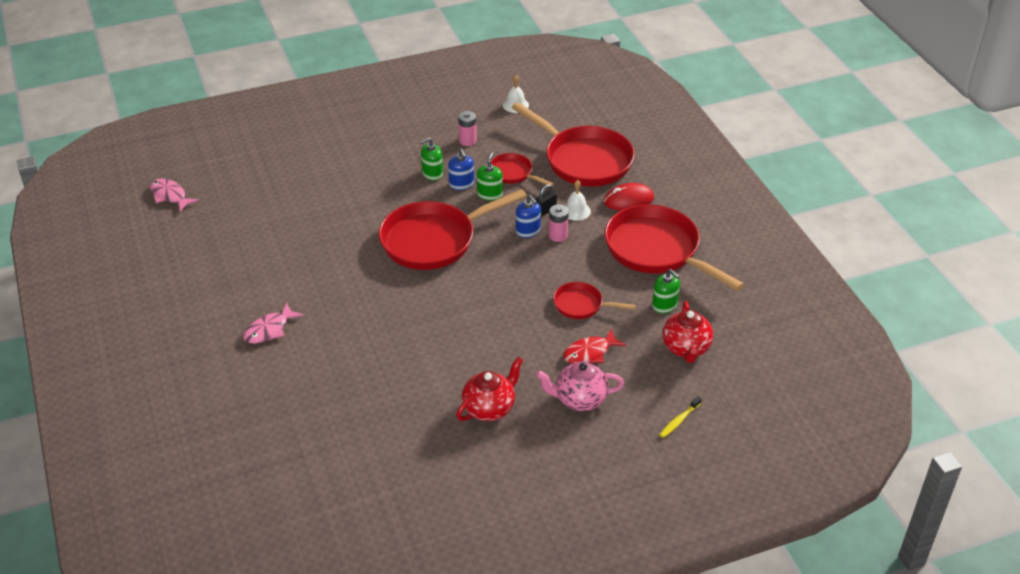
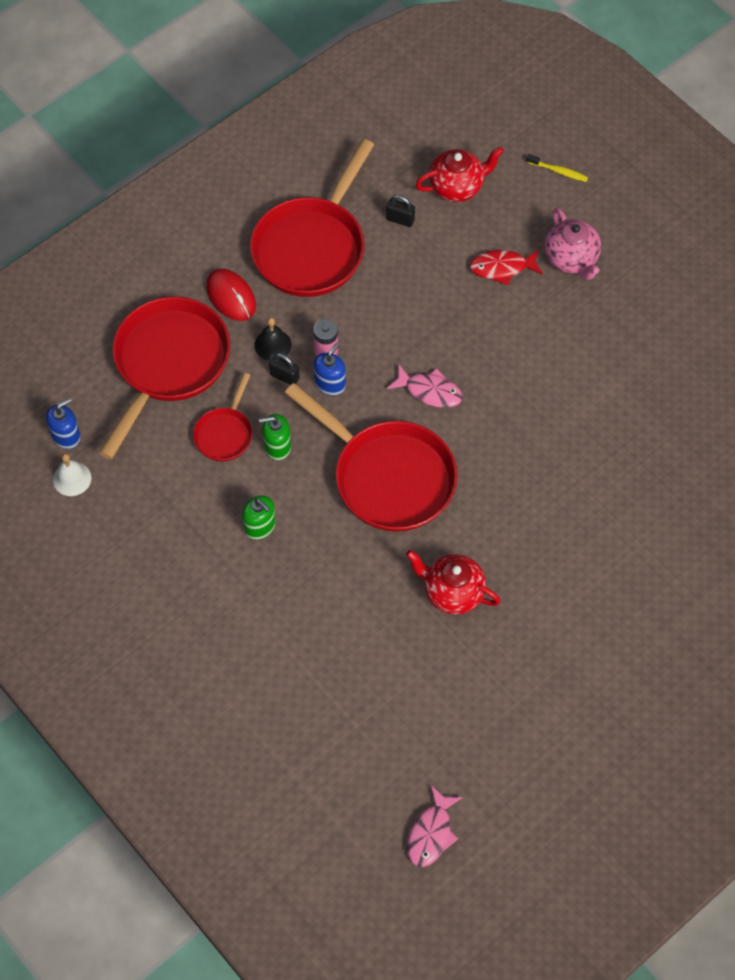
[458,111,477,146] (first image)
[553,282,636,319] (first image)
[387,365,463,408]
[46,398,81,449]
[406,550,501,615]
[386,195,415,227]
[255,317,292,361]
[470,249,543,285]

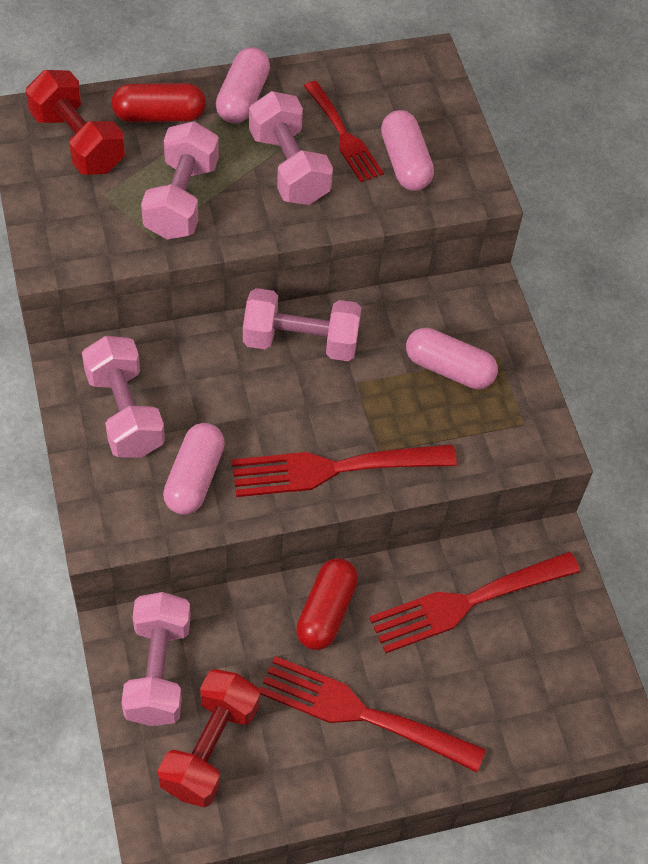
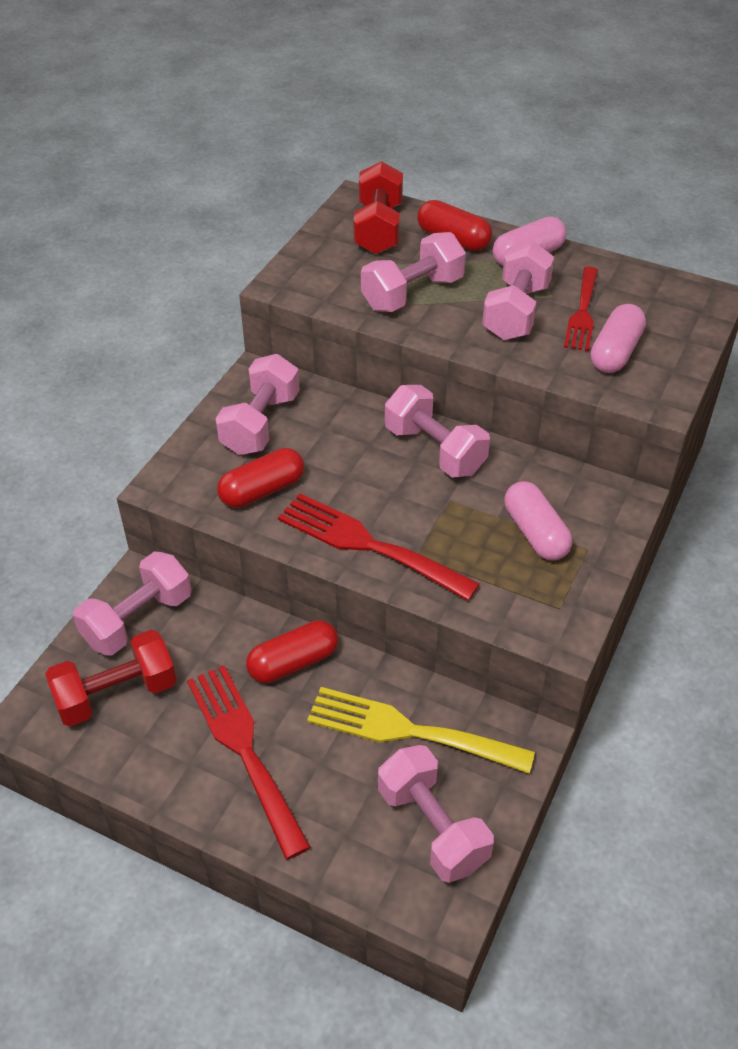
[378,745,494,883]
[217,448,304,508]
[307,687,535,774]

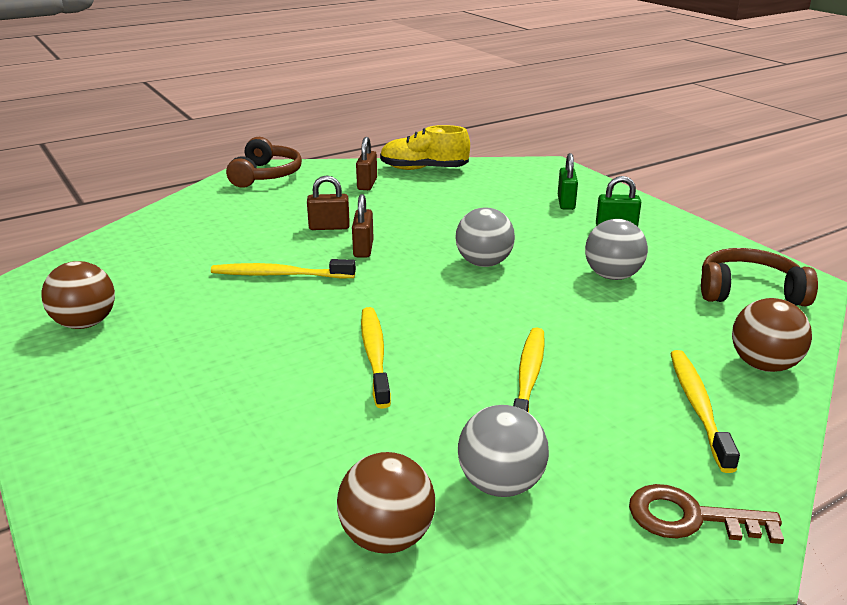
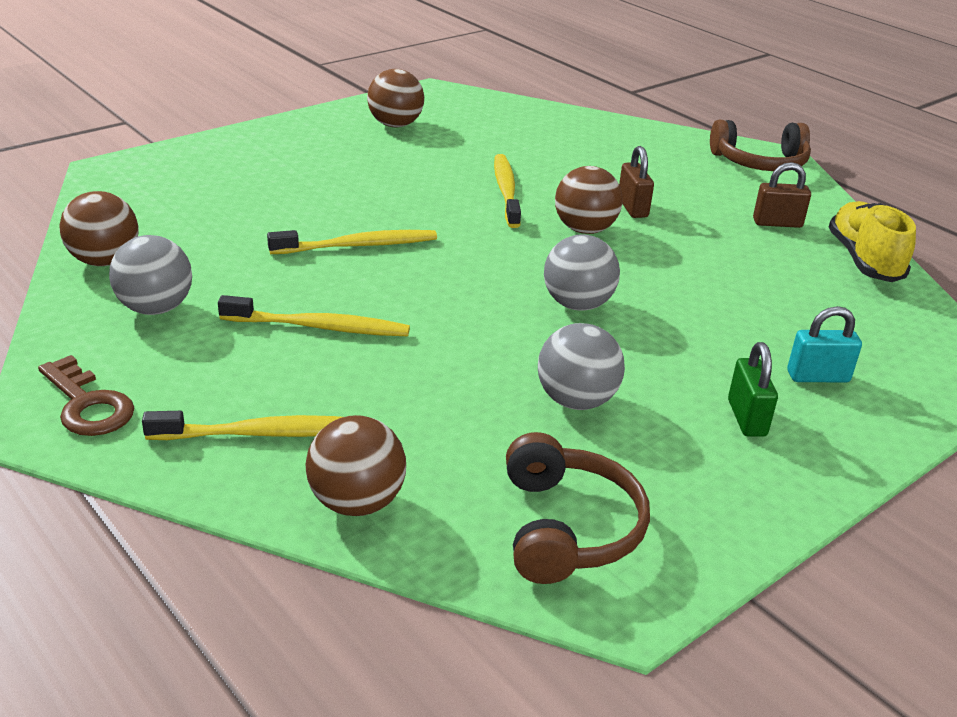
[555,166,622,234]
[787,306,862,383]
[38,355,134,436]

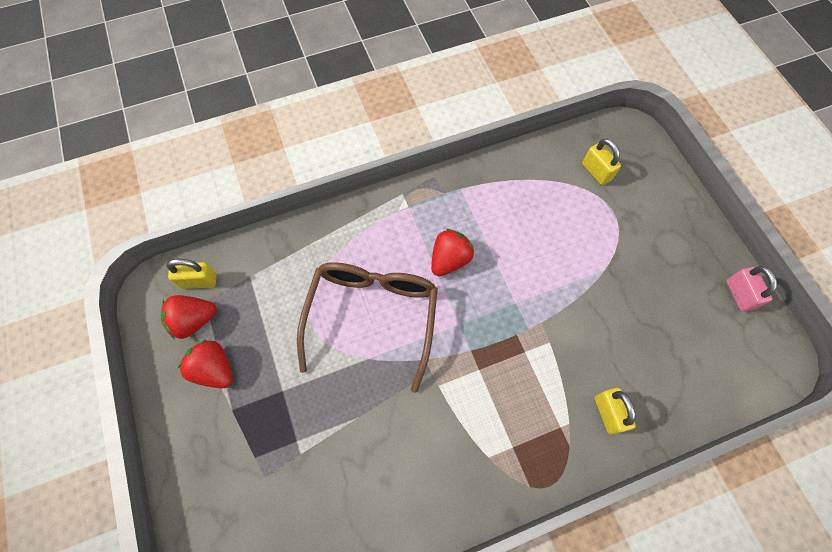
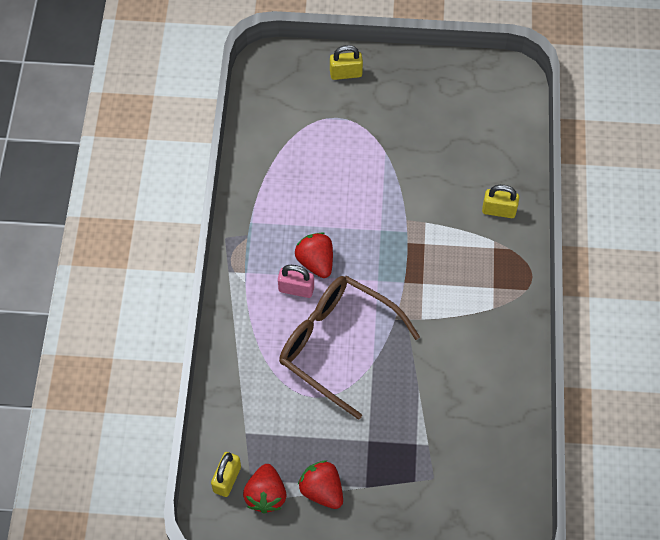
[330,45,363,80]
[278,265,314,298]
[298,460,343,509]

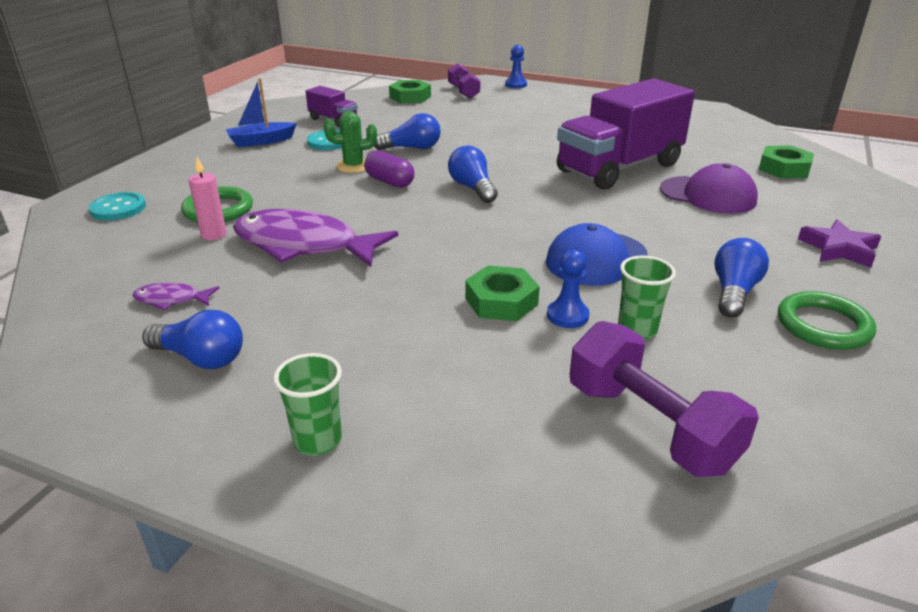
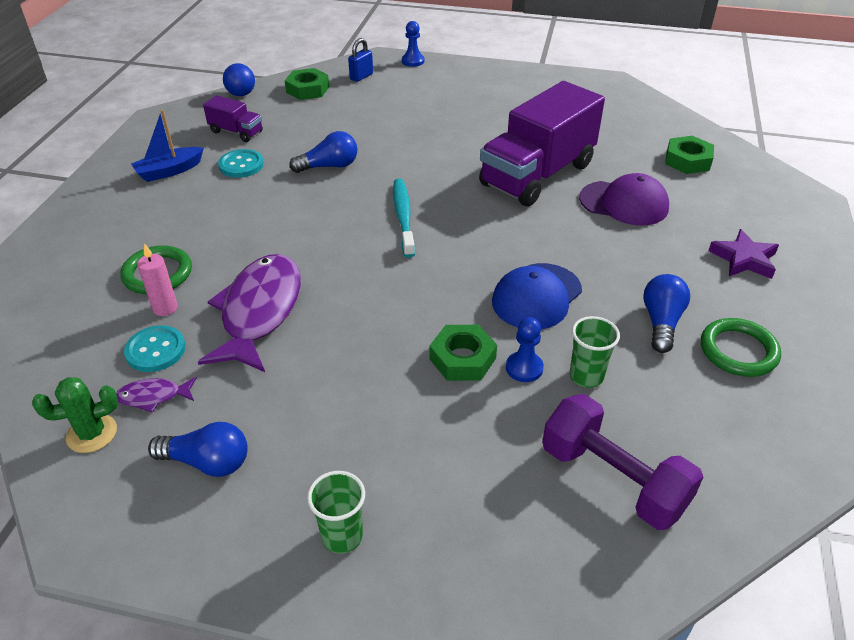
[364,151,414,188] (first image)
[223,63,255,96]
[124,325,186,372]
[32,377,118,453]
[348,38,373,82]
[393,179,415,258]
[198,254,301,372]

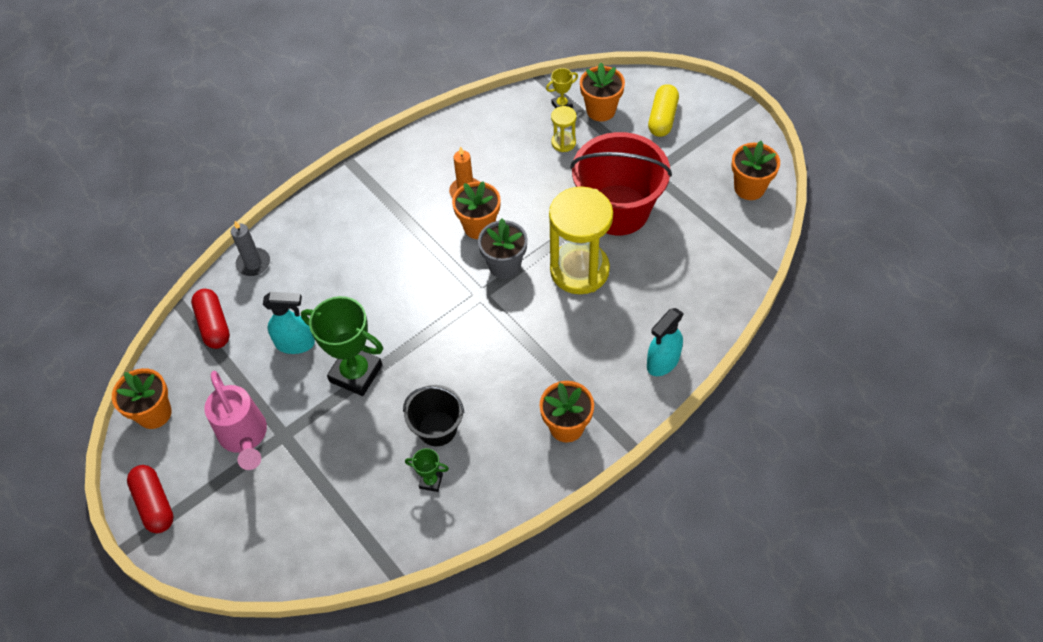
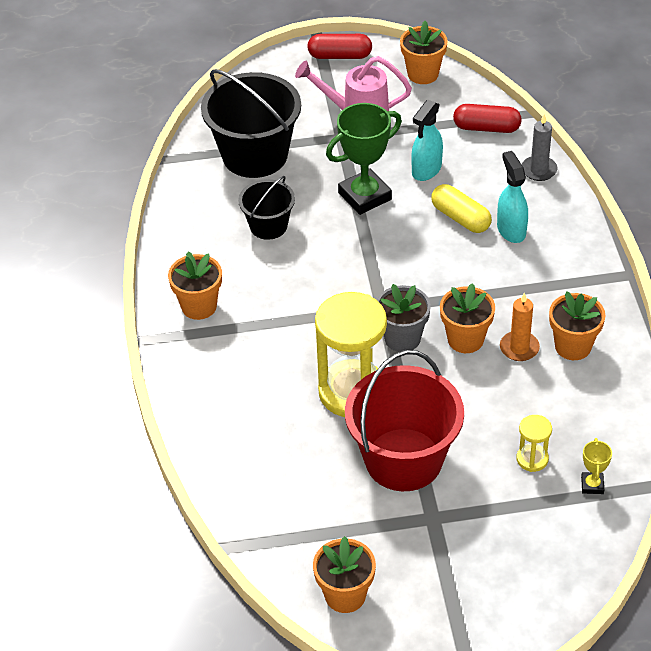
[405,448,449,492] (first image)
[201,69,301,178]
[549,291,606,360]
[497,151,528,243]
[431,184,492,233]

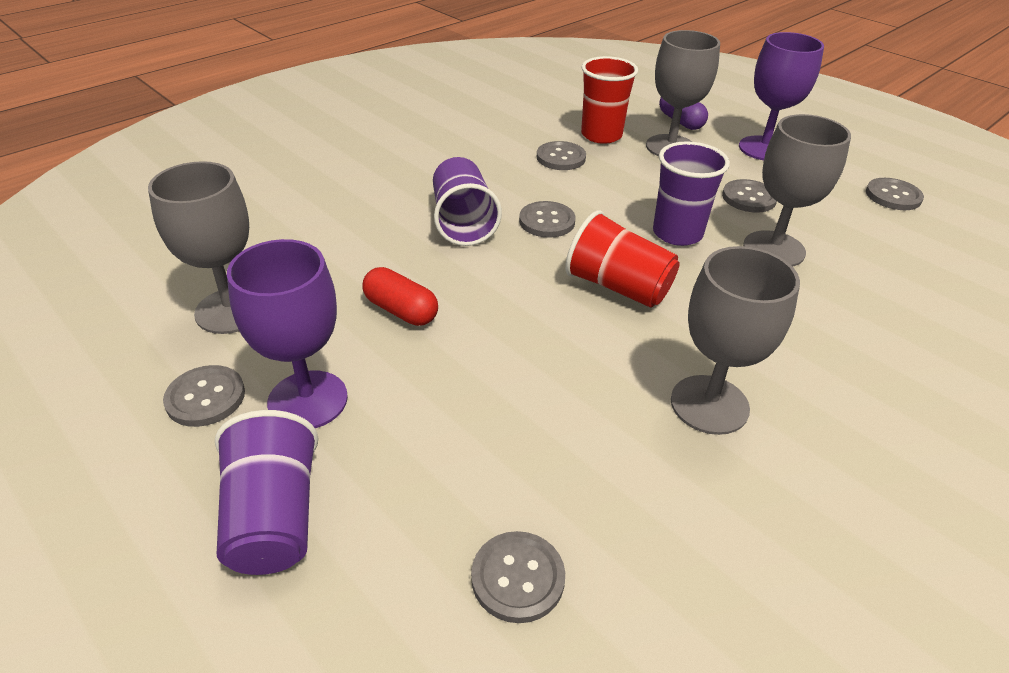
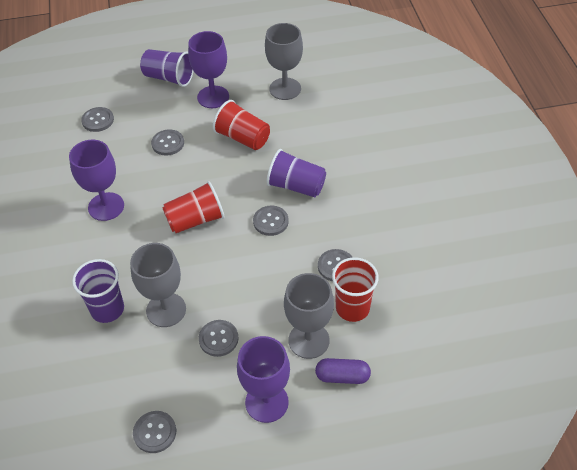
[151,129,184,156]
[72,259,124,323]
[213,100,270,150]
[69,140,124,221]

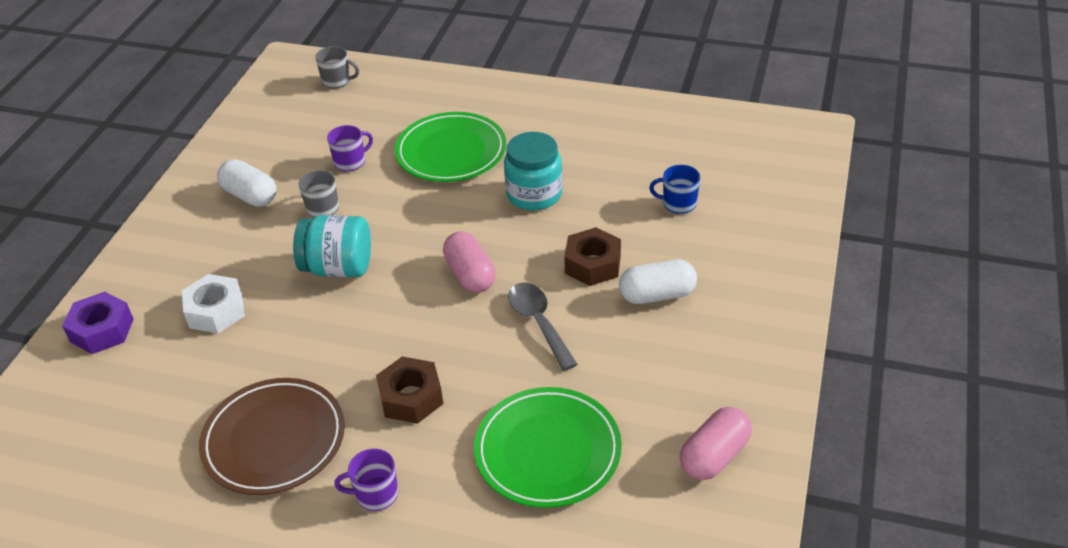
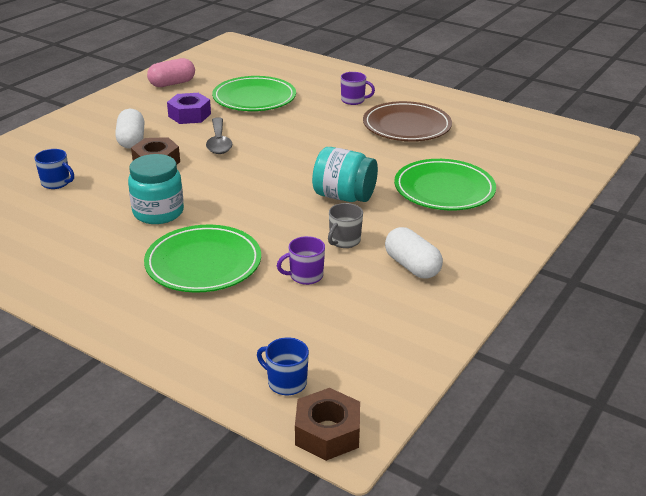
[443,231,496,293] (first image)
[167,93,211,124]
[295,388,360,461]
[394,159,496,211]
[257,337,309,395]
[115,109,145,149]

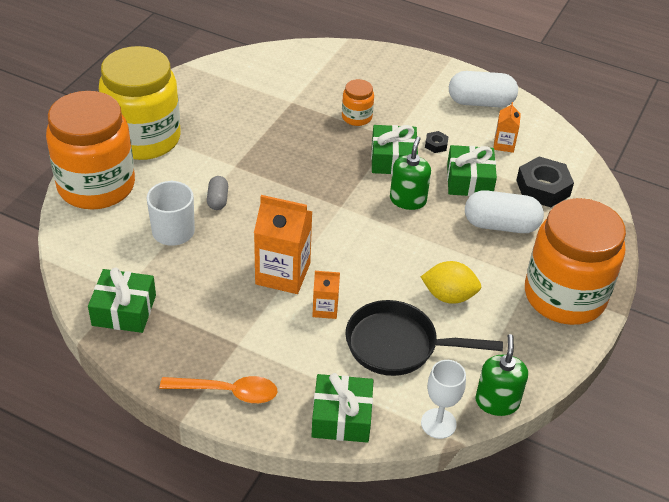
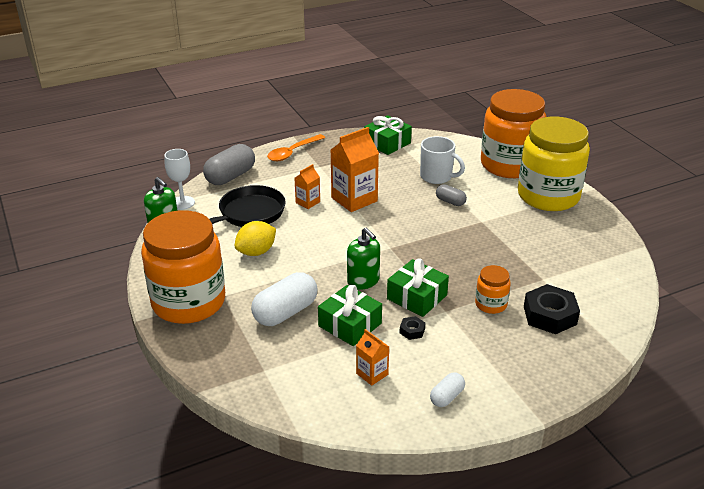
[524,284,580,334]
[203,144,255,185]
[430,372,465,407]

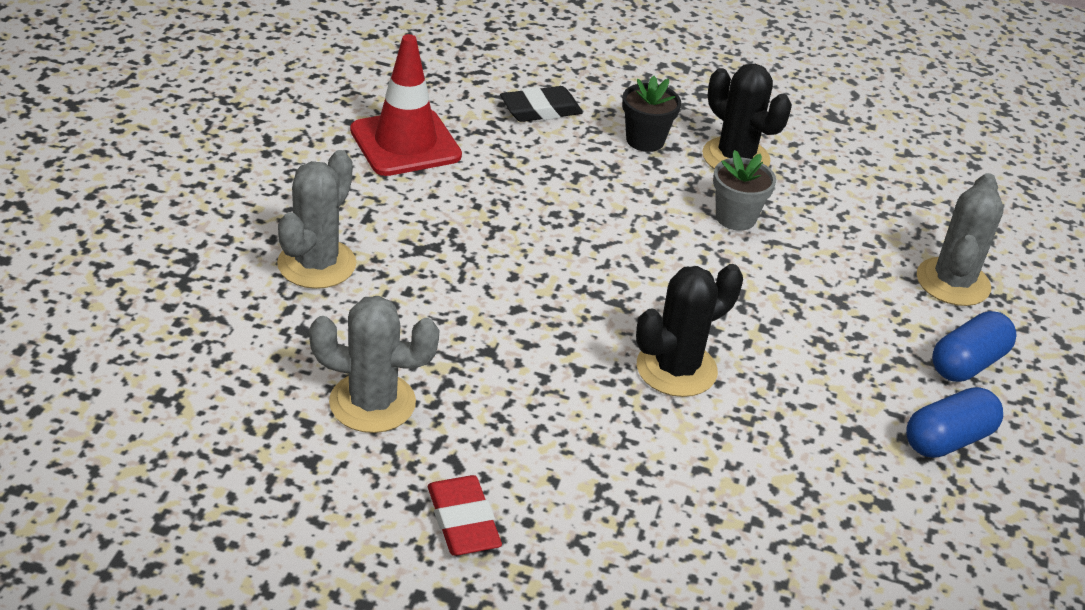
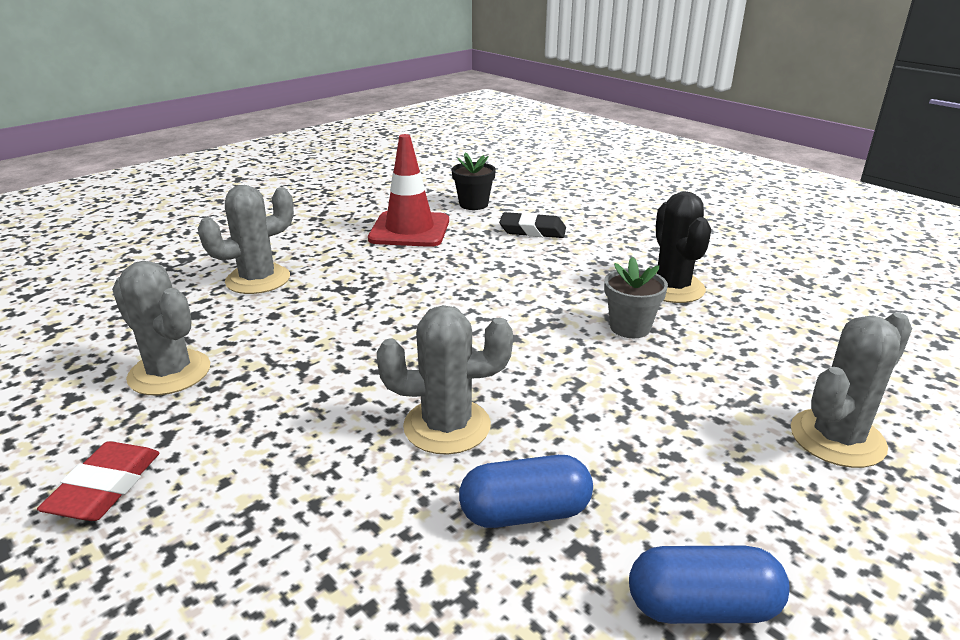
[452,152,496,210]
[459,455,593,528]
[377,305,513,455]

